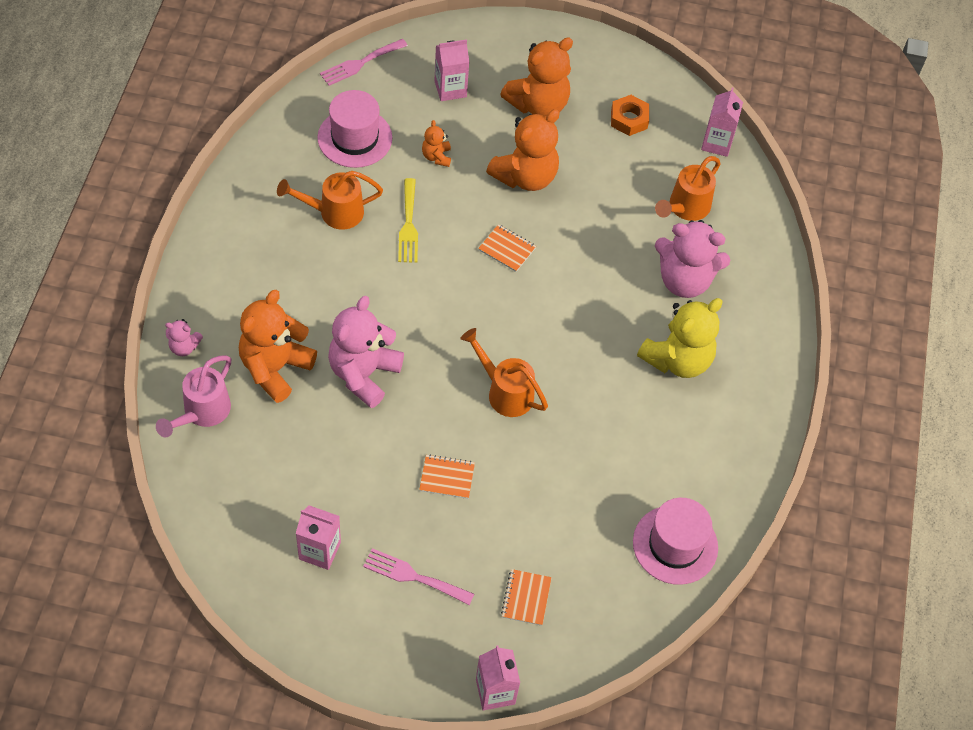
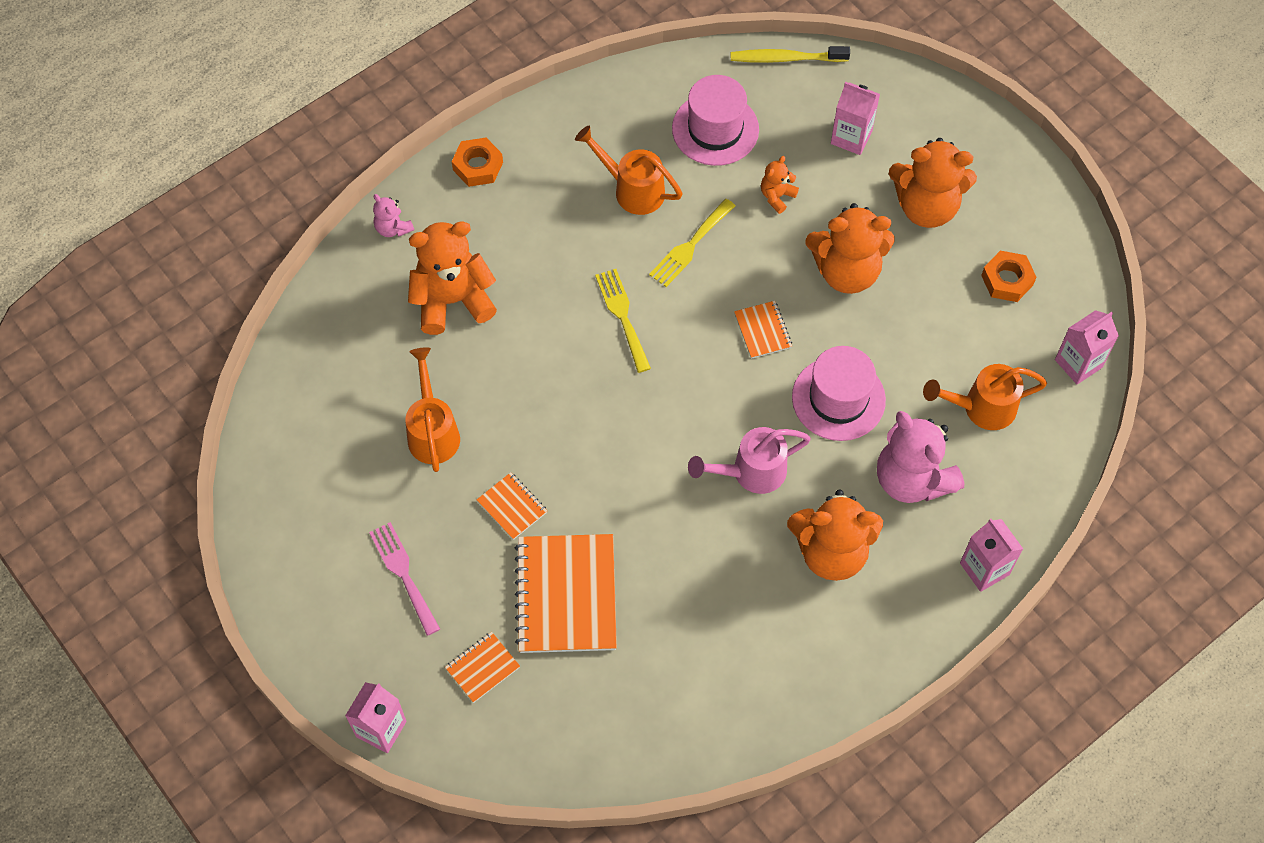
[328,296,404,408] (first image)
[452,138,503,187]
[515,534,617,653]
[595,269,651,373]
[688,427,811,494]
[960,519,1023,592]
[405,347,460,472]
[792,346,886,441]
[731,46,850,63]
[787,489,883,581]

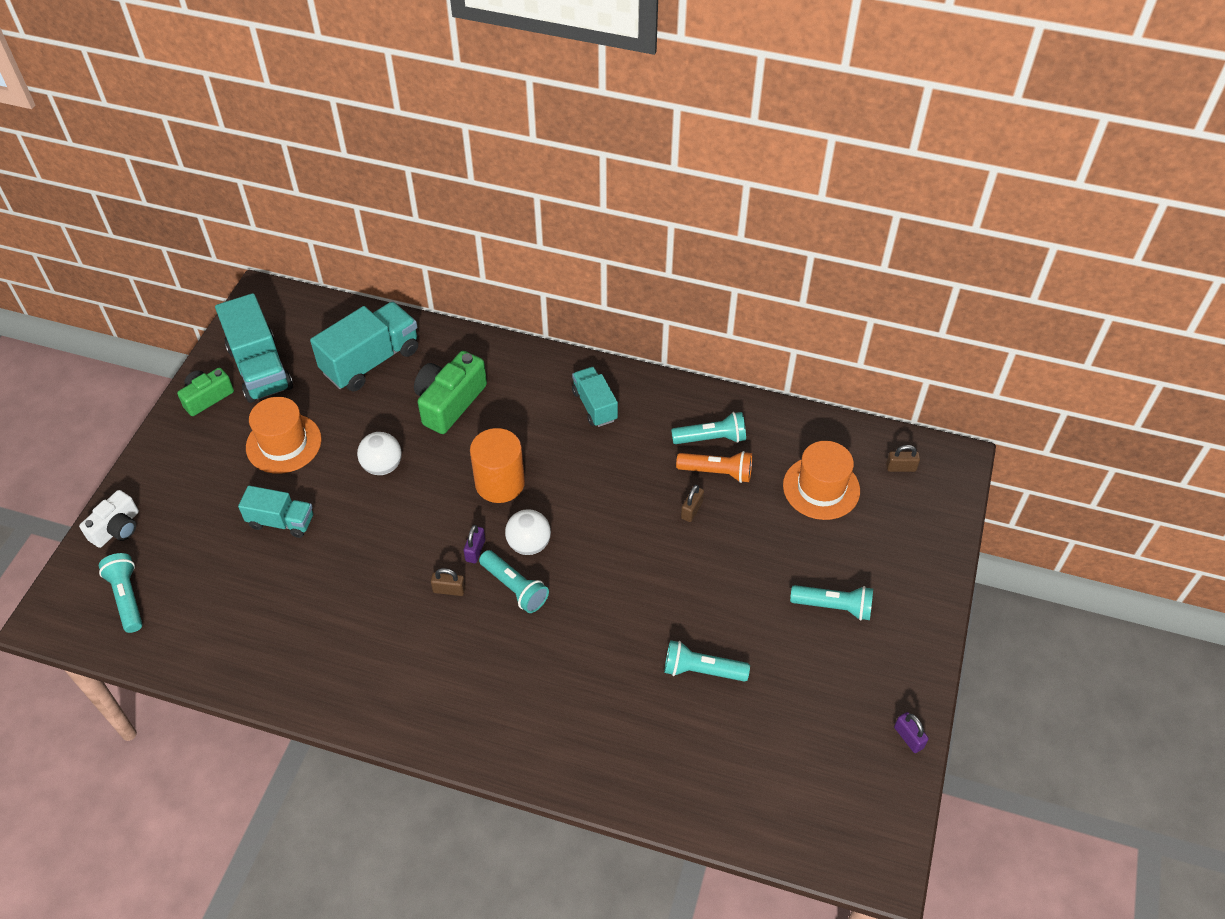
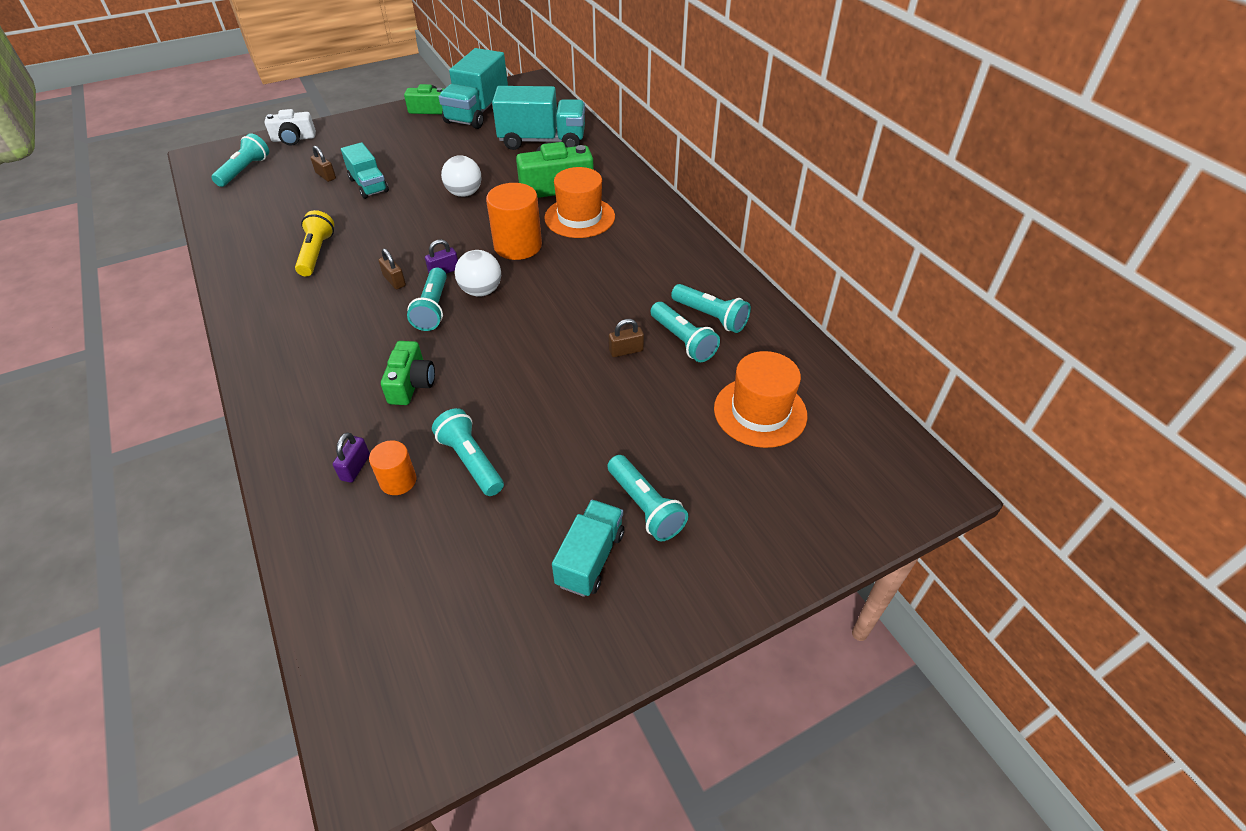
[295,210,334,276]
[369,440,416,495]
[381,341,435,405]
[544,167,615,238]
[552,500,624,597]
[310,146,336,182]
[333,432,370,483]
[650,302,720,362]

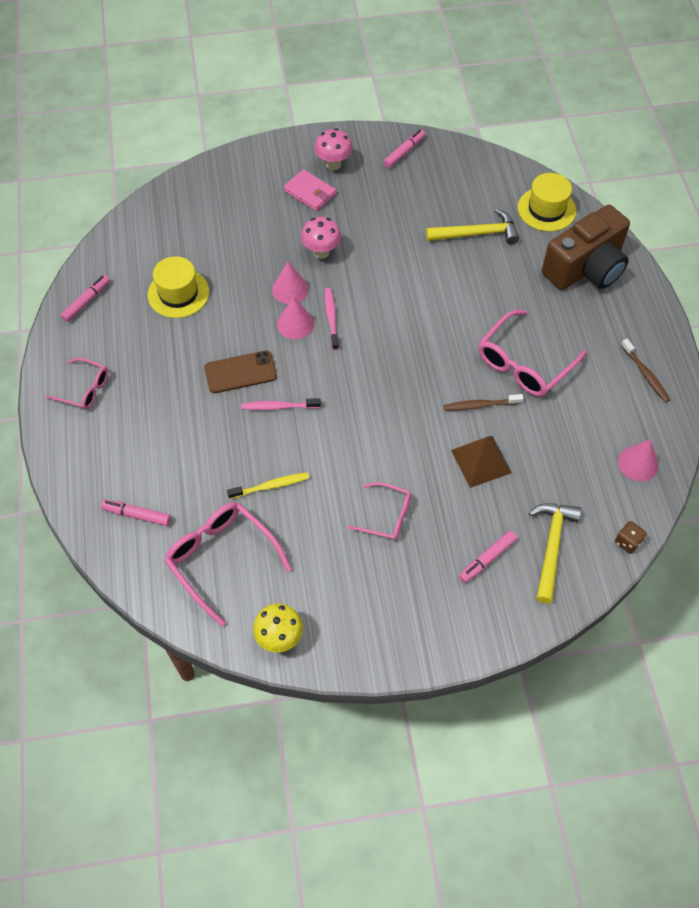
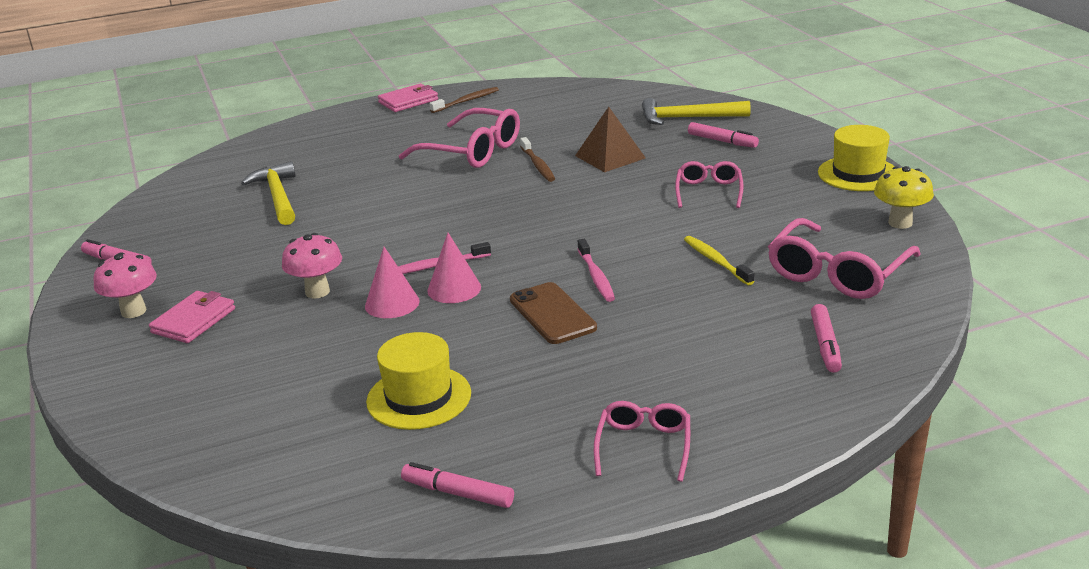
[542,205,630,290] (first image)
[615,521,647,554] (first image)
[618,439,658,481] (first image)
[378,83,438,112]
[818,125,895,191]

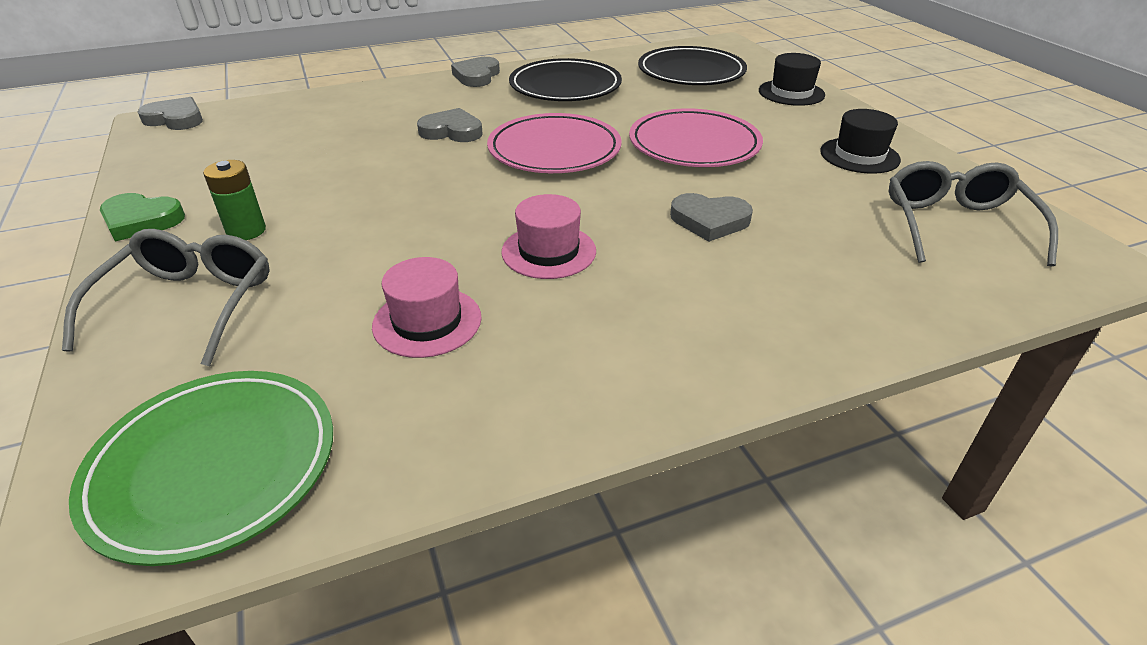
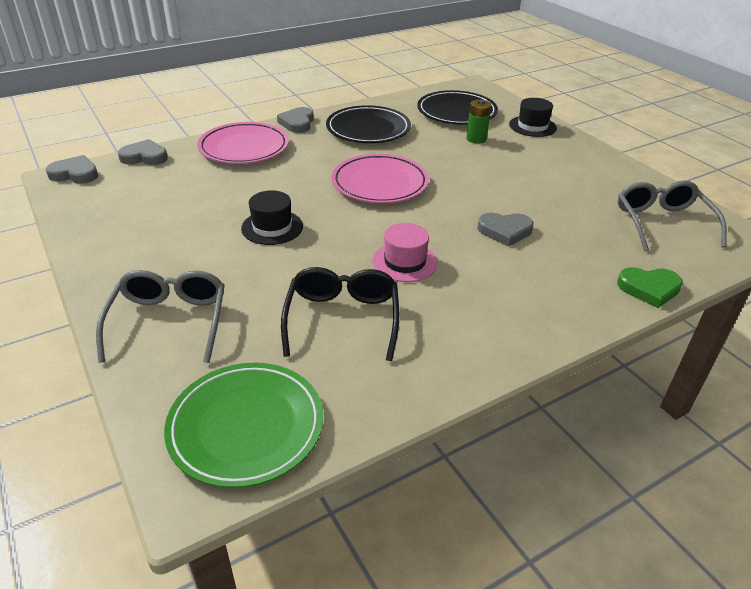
[617,267,683,308]
[466,100,491,143]
[118,139,168,165]
[197,122,289,164]
[241,190,303,245]
[281,267,399,361]

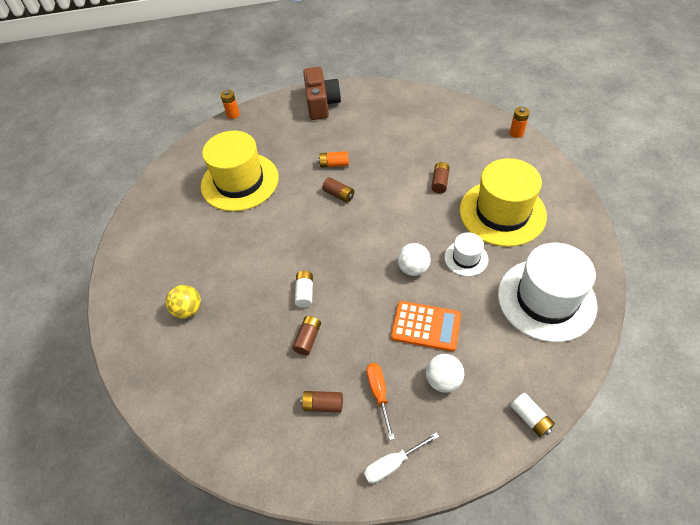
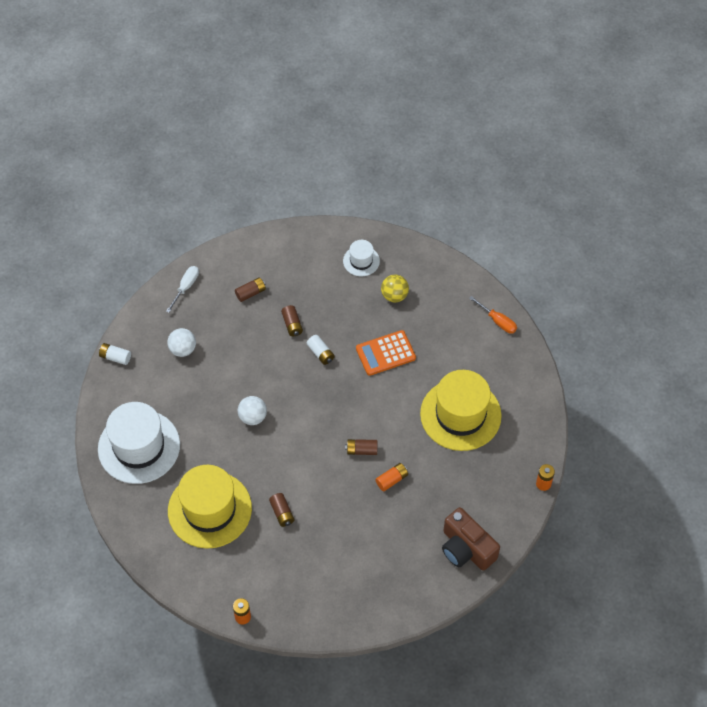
[469,296,517,334]
[356,330,416,376]
[343,240,380,276]

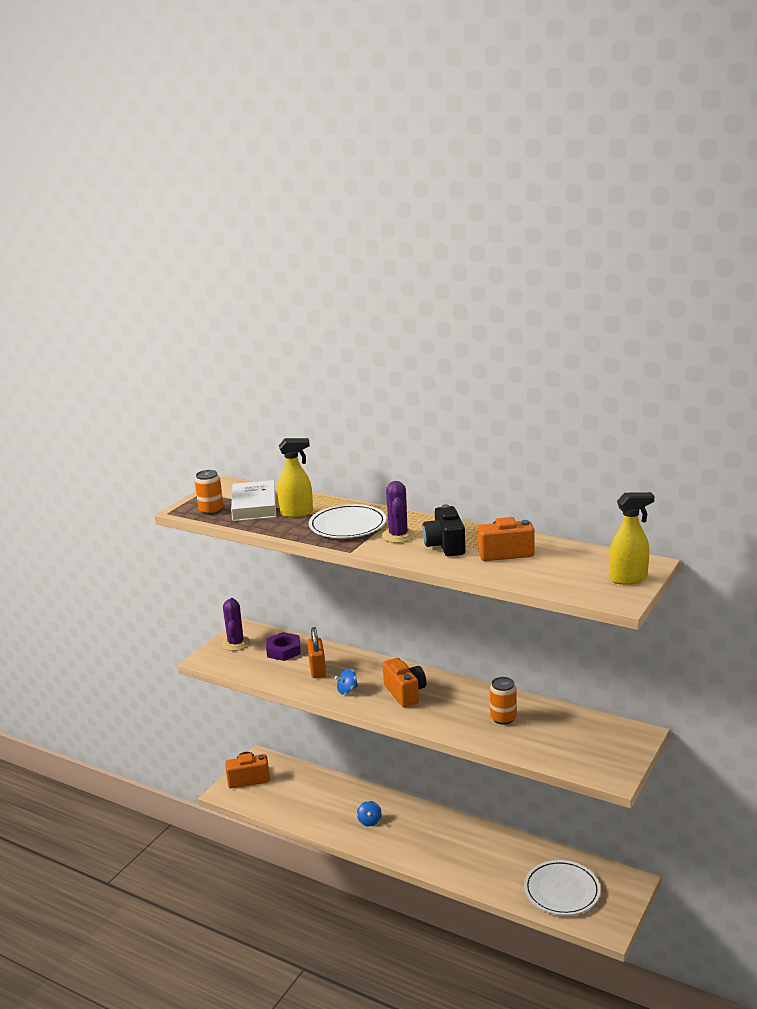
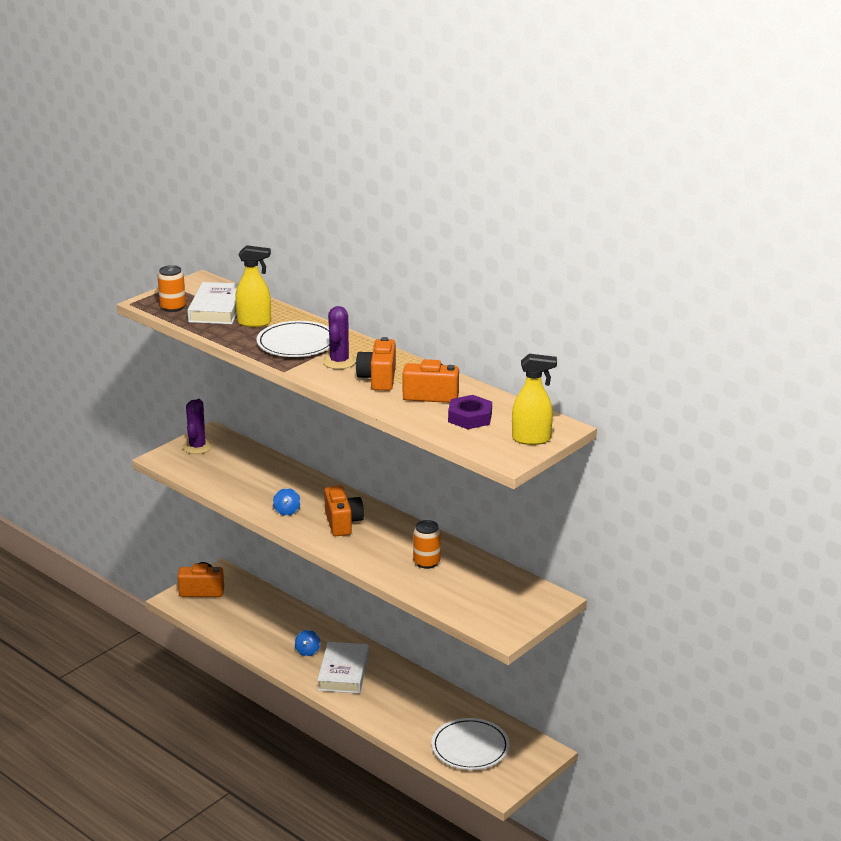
[307,627,326,678] (first image)
[317,642,369,694]
[448,395,492,429]
[356,337,396,391]
[273,488,301,516]

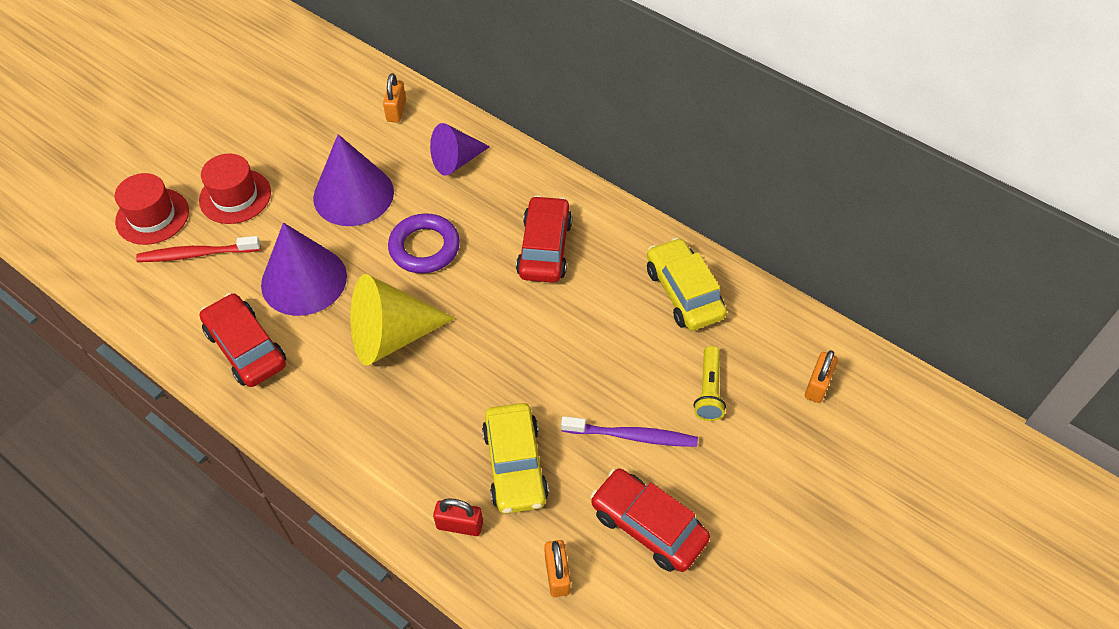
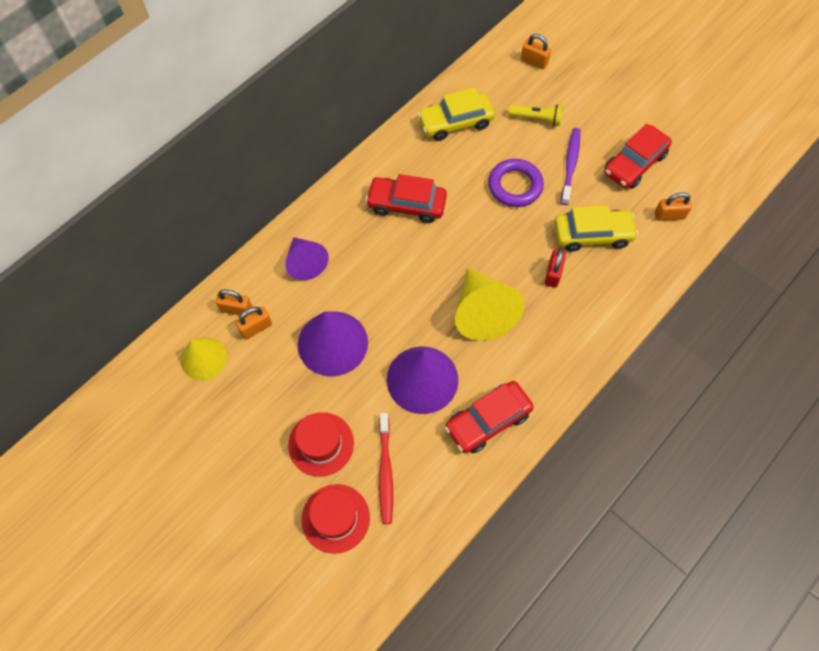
[181,337,227,381]
[235,307,272,339]
[488,159,544,207]
[545,249,566,288]

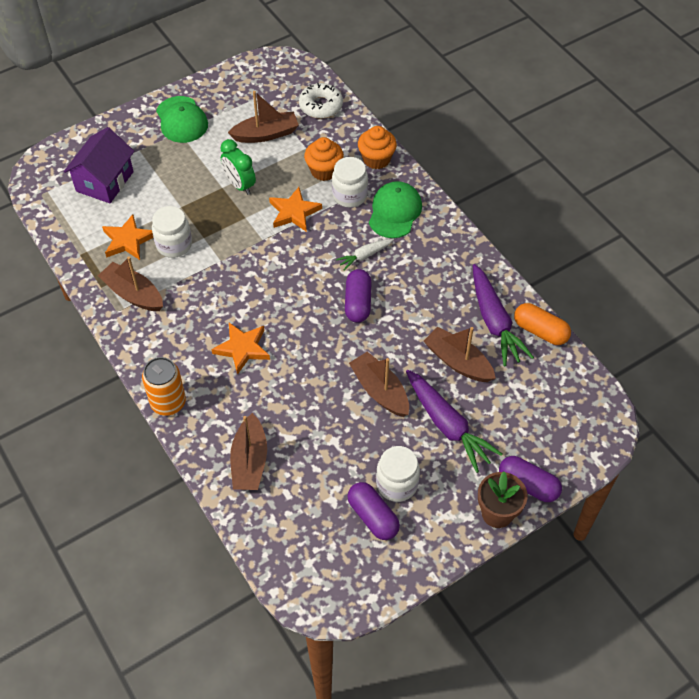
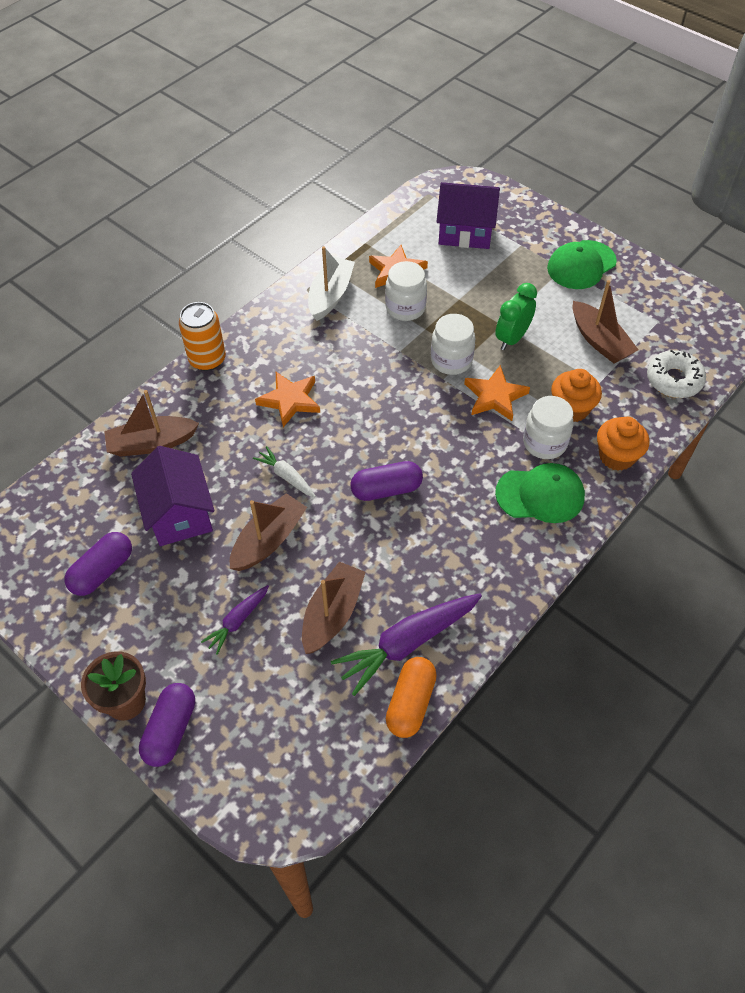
[131,446,214,546]
[253,446,316,497]
[431,314,475,375]
[308,246,355,321]
[201,585,269,655]

